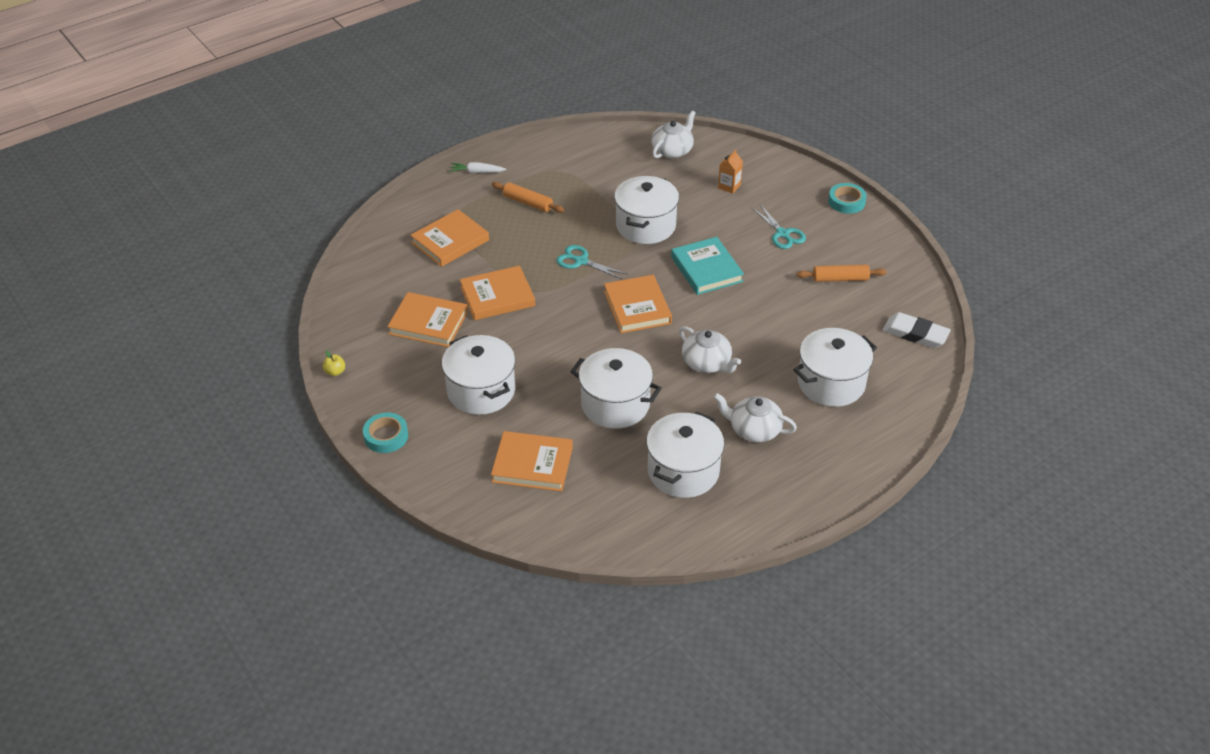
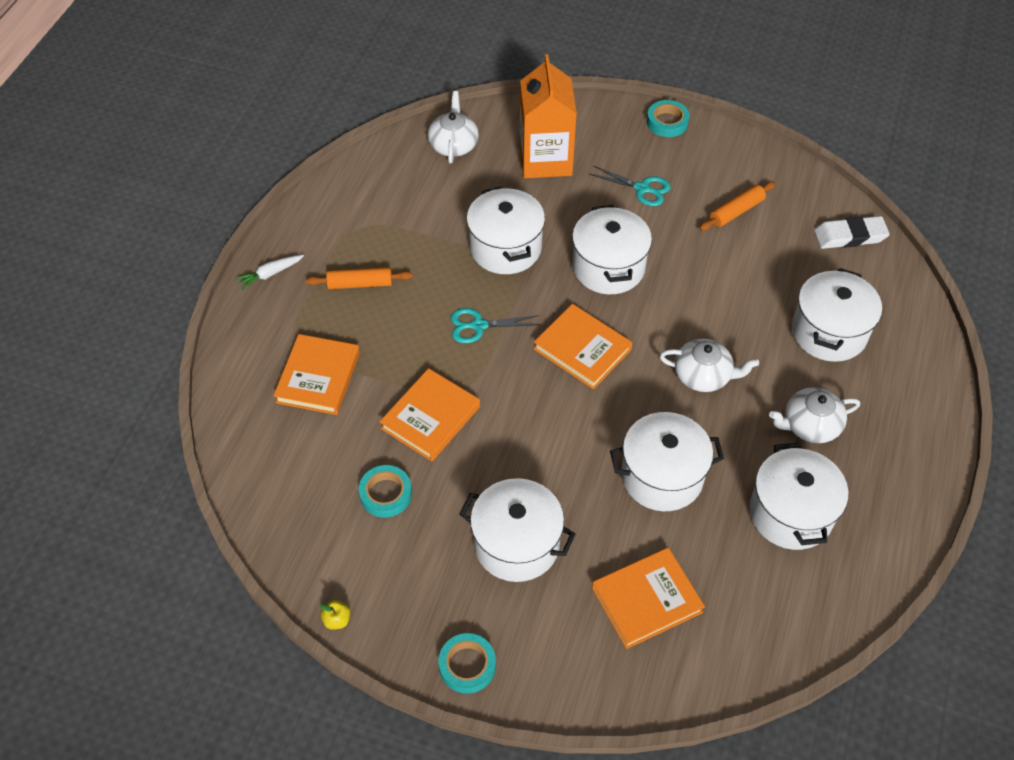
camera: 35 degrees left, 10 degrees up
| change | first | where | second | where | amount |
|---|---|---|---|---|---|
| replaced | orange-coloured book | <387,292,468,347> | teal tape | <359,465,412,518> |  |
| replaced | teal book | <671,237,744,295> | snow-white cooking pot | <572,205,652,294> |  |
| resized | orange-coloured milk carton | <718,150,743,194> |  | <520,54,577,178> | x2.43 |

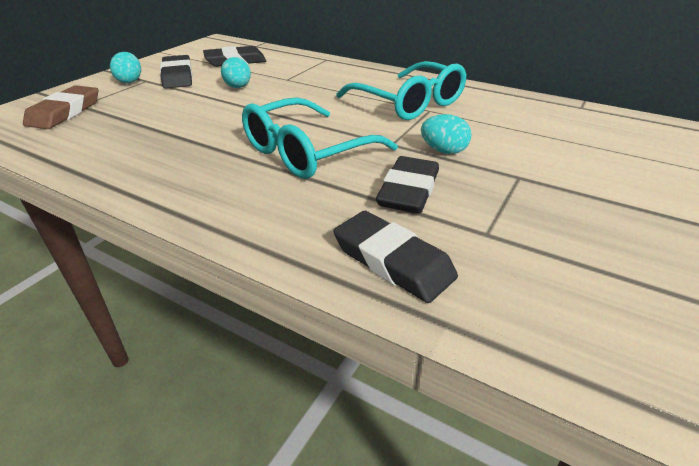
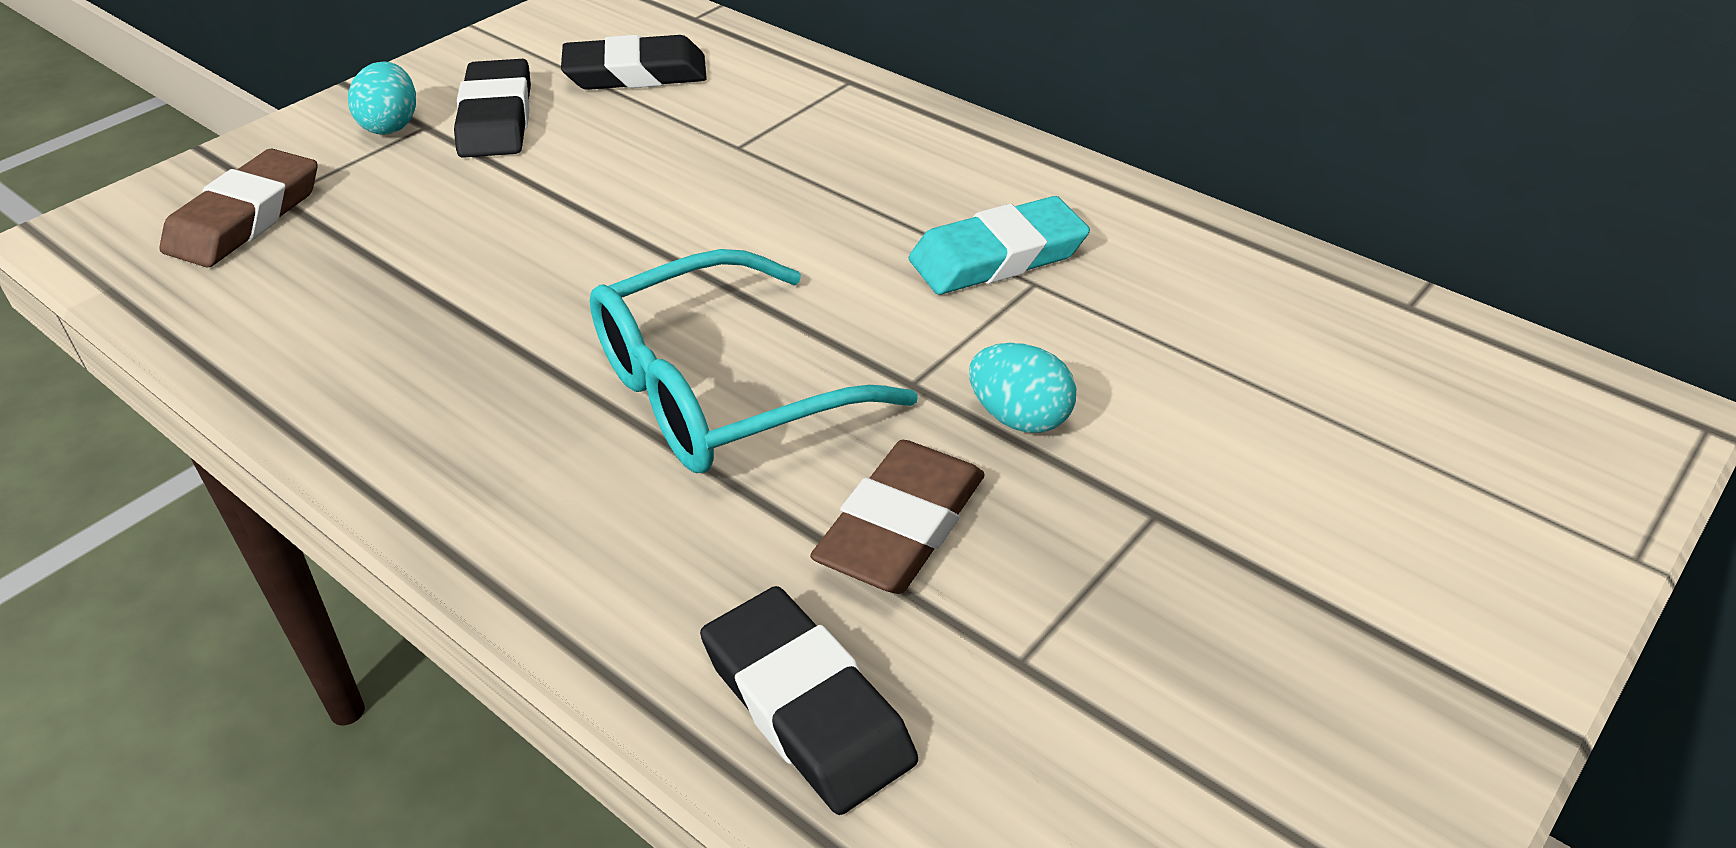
camera: 10 degrees right, 5 degrees up
| change | first | where | second | where | amount |
|---|---|---|---|---|---|
| removed | teal toy egg | <221,57,251,88> |  |  |  |
| replaced | teal glasses | <336,61,466,120> | teal gum eraser | <909,196,1090,295> |  |
| recoloured | jet-black gum eraser | <376,156,439,214> | dark brown gum eraser | <810,440,985,594> |  |

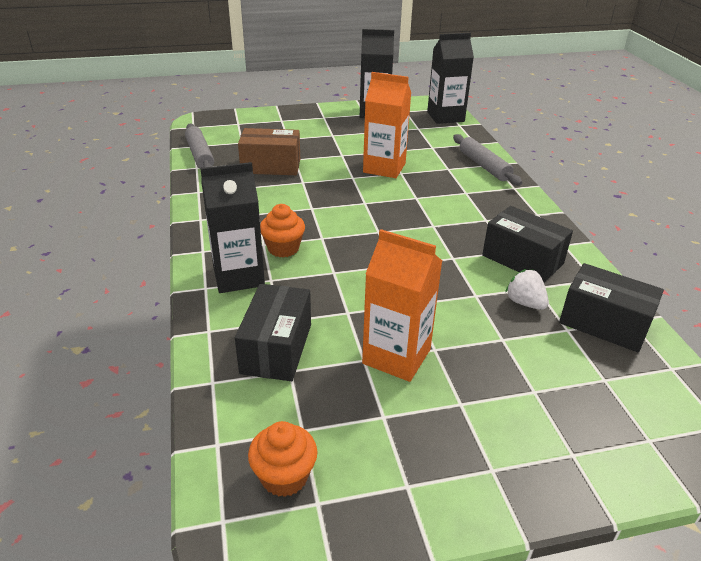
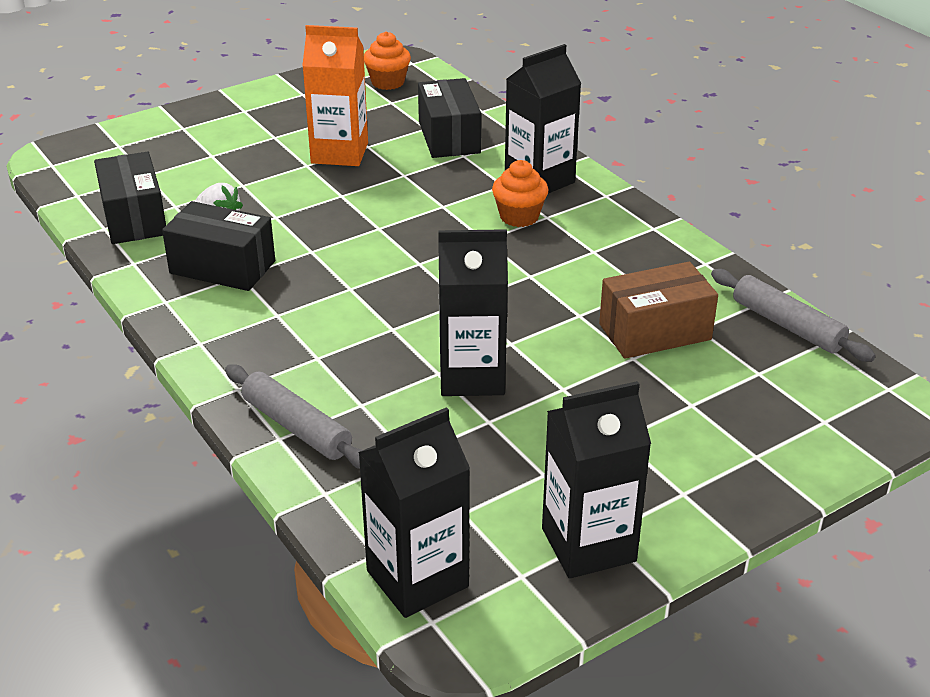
camera: 160 degrees right, 0 degrees up
| change | first | where | second | where | amount |
|---|---|---|---|---|---|
| recoloured | orange-coloured milk carton | <363,72,411,178> | jet-black milk carton | <438,229,508,396> |  |
| turned | jet-black parcel | <559,263,664,352> |  | <94,152,166,244> | 60 degrees clockwise |

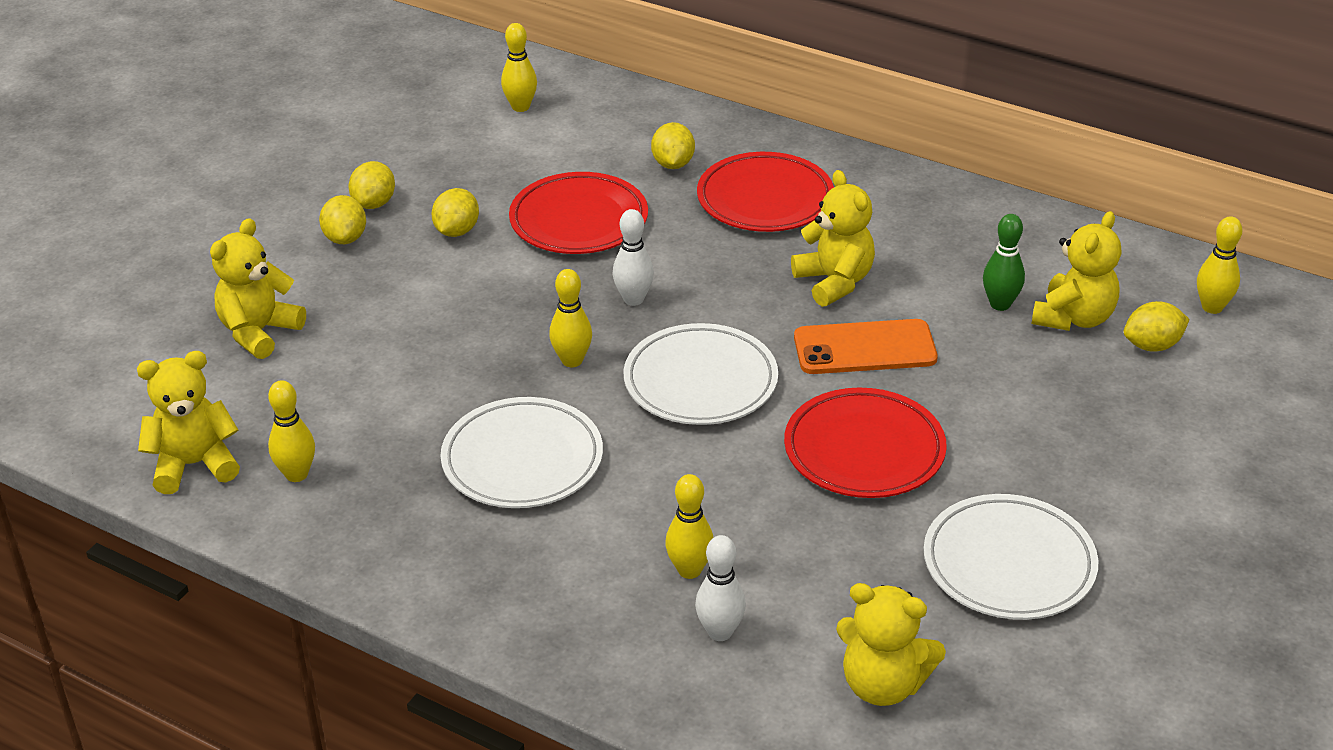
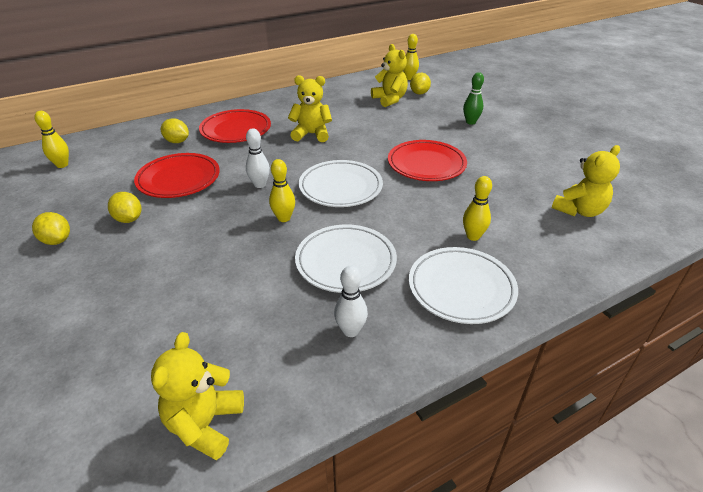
camera: 60 degrees left, 0 degrees up
| change | first | where | second | where | amount |
|---|---|---|---|---|---|
| removed | yellow stuffed bear | <210,218,306,359> |  |  |  |
| removed | yellow skittle | <268,380,315,482> |  |  |  |
| removed | yellow toy lemon | <319,195,366,244> |  |  |  |
| moved | snow-white skittle | <695,535,746,641> |  | <334,266,368,337> |  |
| removed | orange-coloured mobile phone | <794,319,938,374> |  |  |  |
| moved | snow-white dinner plate | <924,494,1098,620> |  | <409,247,518,324> |  |
| moved | leaf-green skittle | <983,214,1025,311> |  | <463,72,484,125> |  |

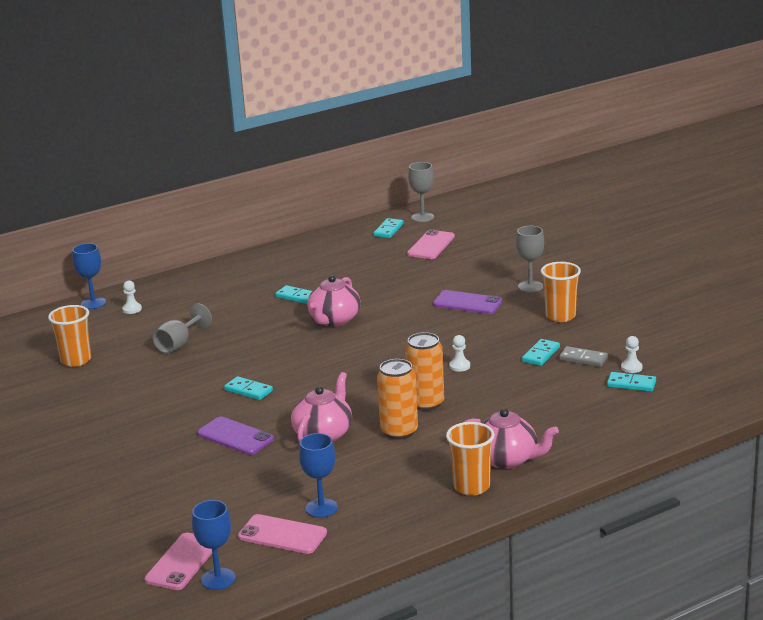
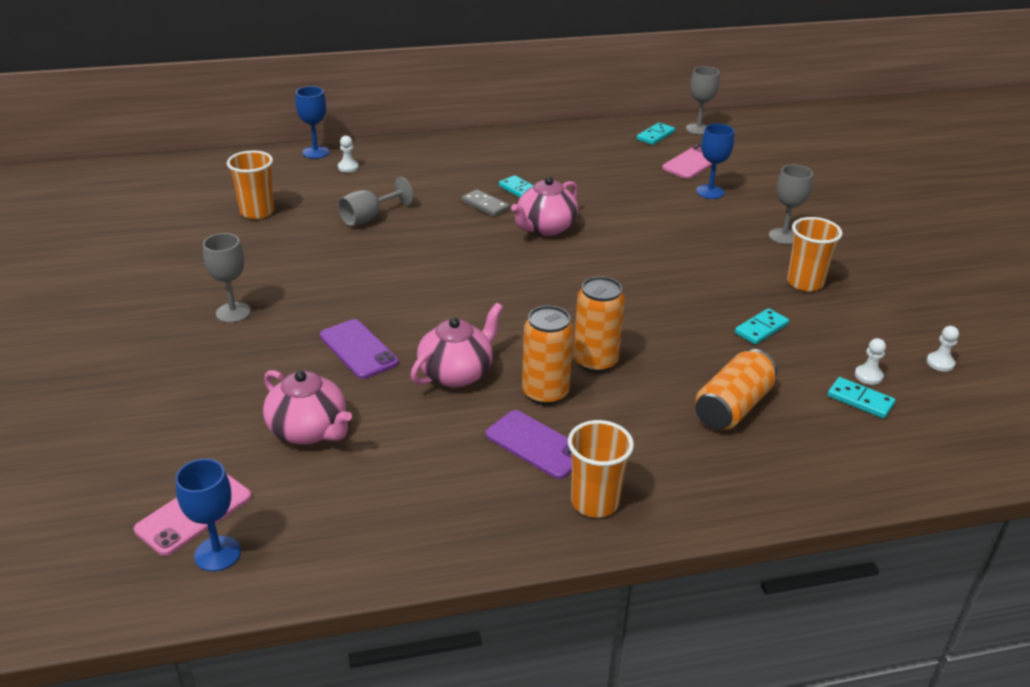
camera: 15 degrees right, 10 degrees up
| change | first | where | second | where | amount |
|---|---|---|---|---|---|
| removed | teal domino | <224,376,273,400> |  |  |  |
| removed | rose-pink mobile phone | <238,514,327,554> |  |  |  |
| moved | cobalt wine glass | <299,433,338,518> |  | <696,124,734,199> |  |
| moved | purple mobile phone | <433,290,502,314> |  | <486,410,572,479> |  |
| moved | snow-white chess pawn | <449,335,470,372> |  | <926,326,959,372> |  |
| moved | rose-pink china teapot | <464,408,559,469> |  | <263,370,352,444> |  |
| moved | grey domino | <559,346,608,367> |  | <462,189,510,217> |  |
| added |  |  | grey wine glass | <203,233,251,323> |  |
| added |  |  | orange-coloured tin | <695,349,777,430> |  |

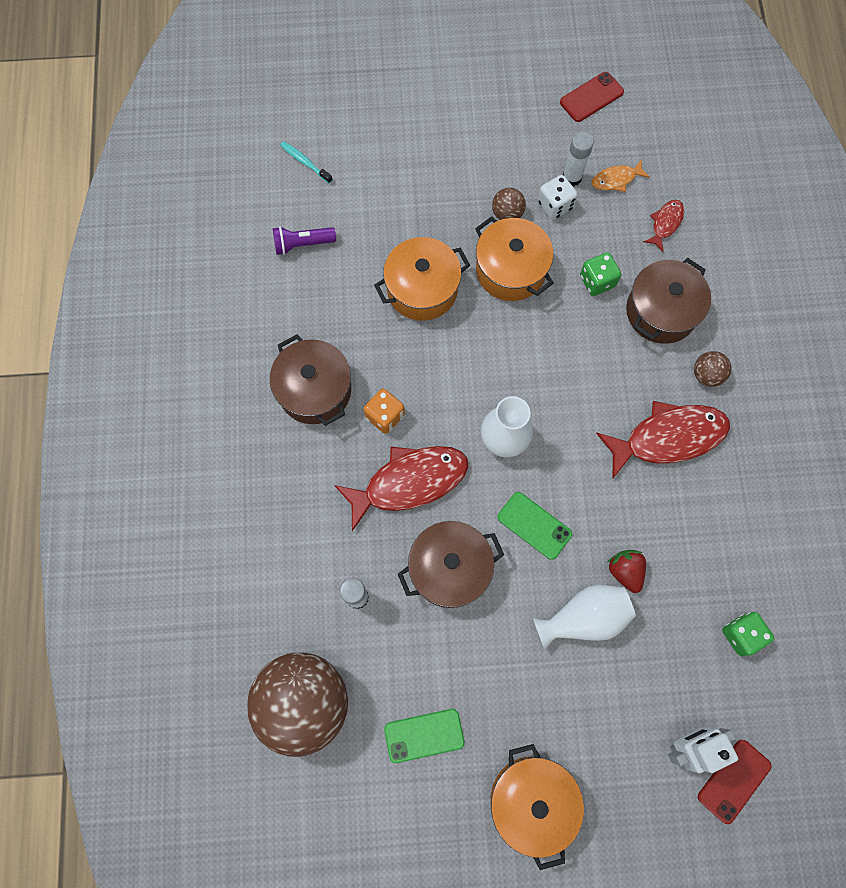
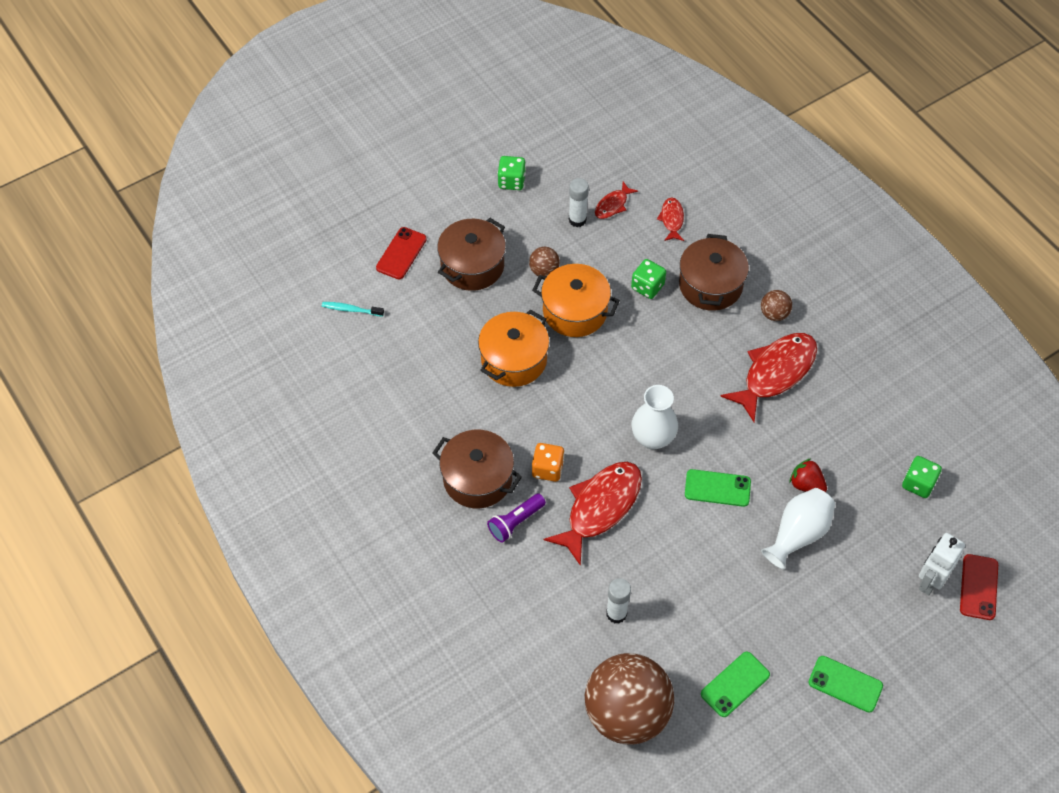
camera: 30 degrees left, 15 degrees down
| change | first | where | second | where | amount |
|---|---|---|---|---|---|
| moved | purple pocket torch | <273,226,336,255> |  | <487,493,546,542> |  |
| moved | dark brown cooking pot | <398,521,504,608> |  | <437,218,506,291> |  |
| replaced | orange-coloured cooking pot | <490,744,584,870> | leaf-green mobile phone | <808,656,883,713> |  |
| removed | snow-white dice | <538,175,578,220> |  |  |  |
| moved | scarlet mobile phone | <560,72,624,122> |  | <376,227,427,279> |  |
| recoloured | orange-coloured toy fish | <592,160,650,192> | scarlet toy fish | <595,181,638,219> |  |
| added |  |  | leaf-green dice | <498,156,526,190> |  |

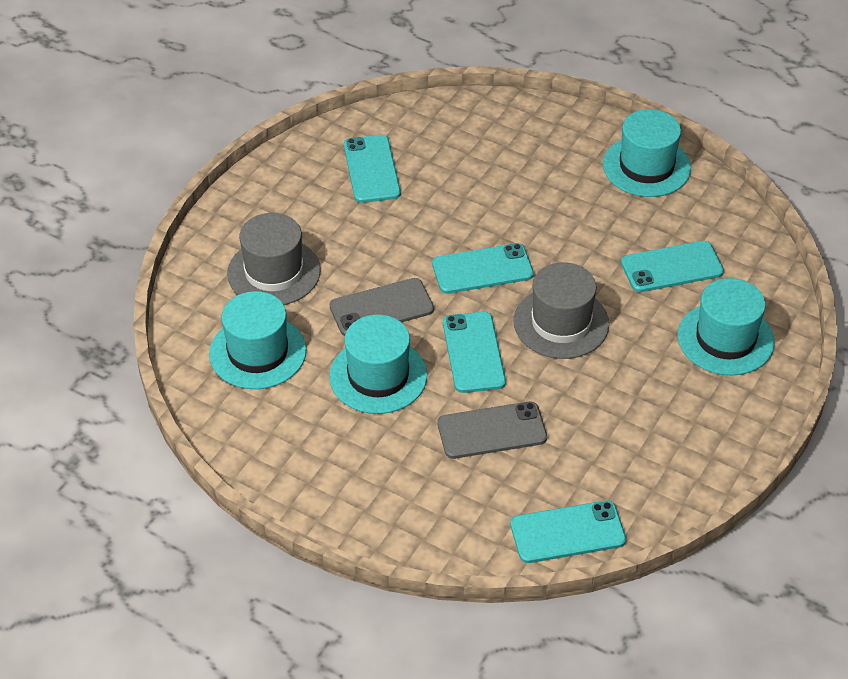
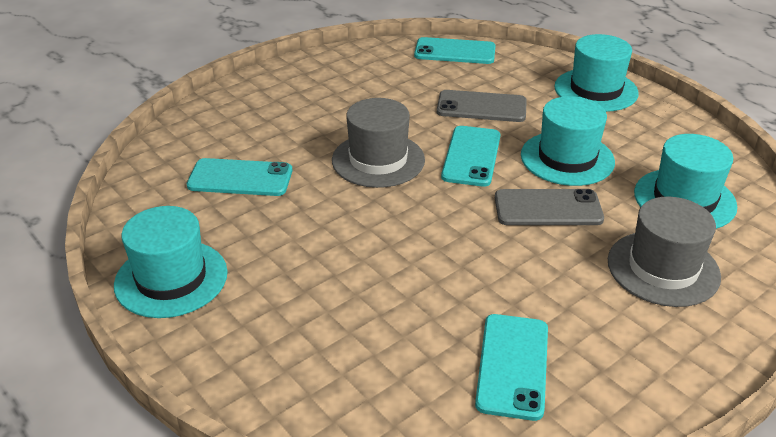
camera: 160 degrees left, 10 degrees down
| change | first | where | second | where | amount |
|---|---|---|---|---|---|
| removed | teal mobile phone | <432,243,534,294> |  |  |  |
| moved | teal tall hat | <678,278,775,376> |  | <554,34,639,112> |  |

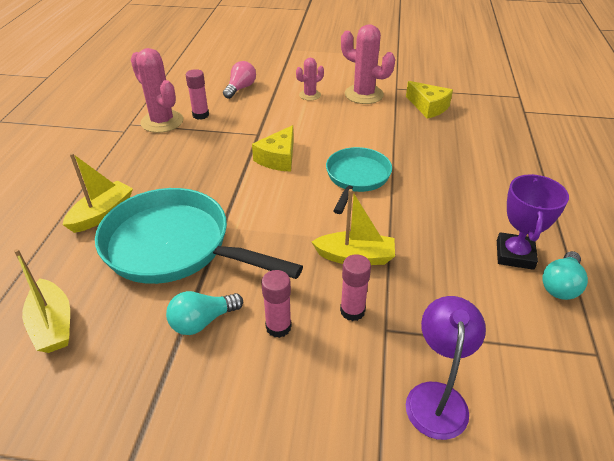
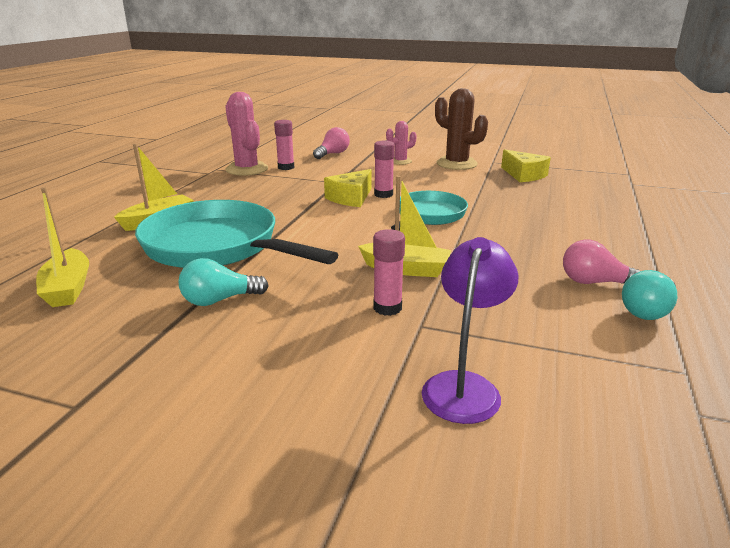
camera: 10 degrees right, 15 degrees down
| change | first | where | second | where | amount |
|---|---|---|---|---|---|
| moved | rose-pink glue | <261,270,291,338> |  | <374,141,395,198> |  |
| recoloured | rose-pink prickly plant | <341,24,395,104> | dark brown prickly plant | <435,88,488,170> |  |
| replaced | purple award cup | <497,174,569,270> | rose-pink bulb | <563,240,640,284> |  |

